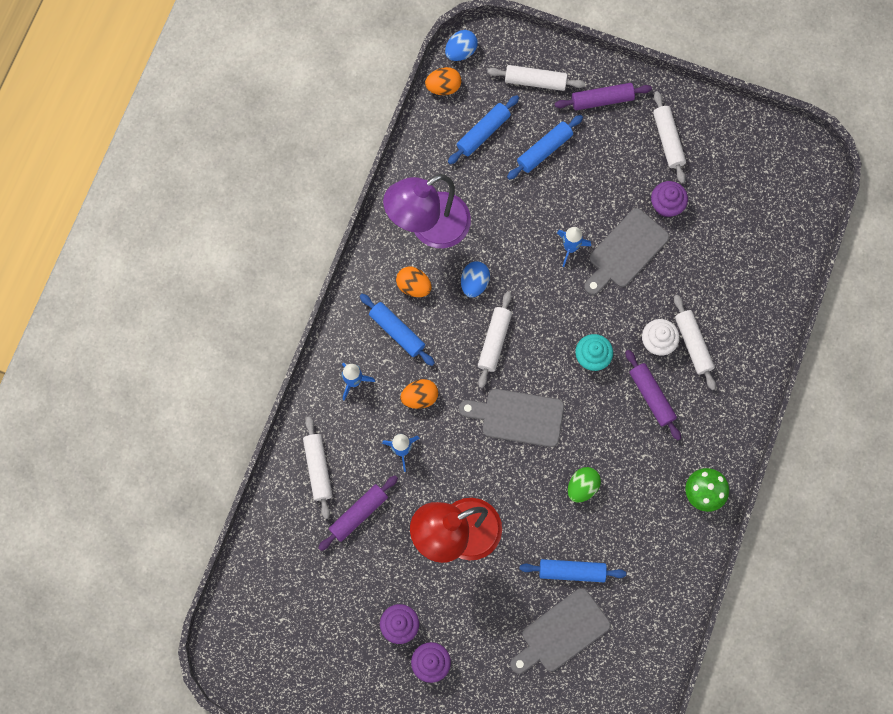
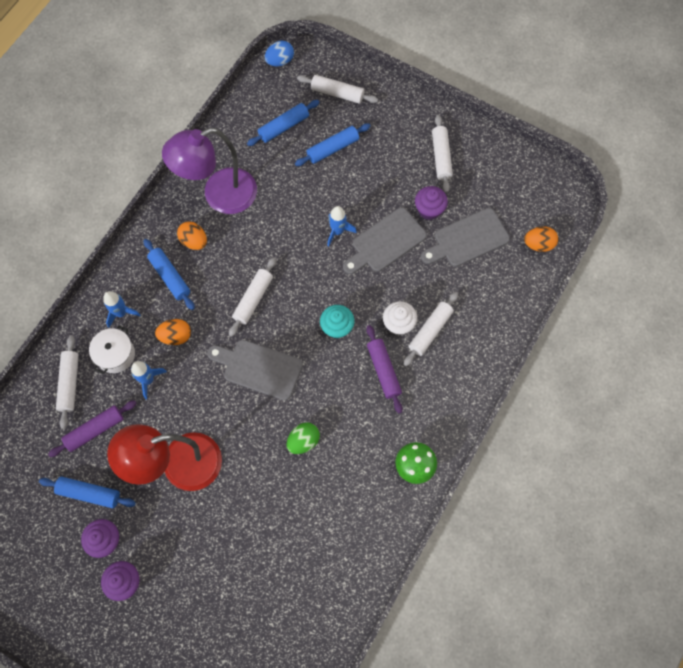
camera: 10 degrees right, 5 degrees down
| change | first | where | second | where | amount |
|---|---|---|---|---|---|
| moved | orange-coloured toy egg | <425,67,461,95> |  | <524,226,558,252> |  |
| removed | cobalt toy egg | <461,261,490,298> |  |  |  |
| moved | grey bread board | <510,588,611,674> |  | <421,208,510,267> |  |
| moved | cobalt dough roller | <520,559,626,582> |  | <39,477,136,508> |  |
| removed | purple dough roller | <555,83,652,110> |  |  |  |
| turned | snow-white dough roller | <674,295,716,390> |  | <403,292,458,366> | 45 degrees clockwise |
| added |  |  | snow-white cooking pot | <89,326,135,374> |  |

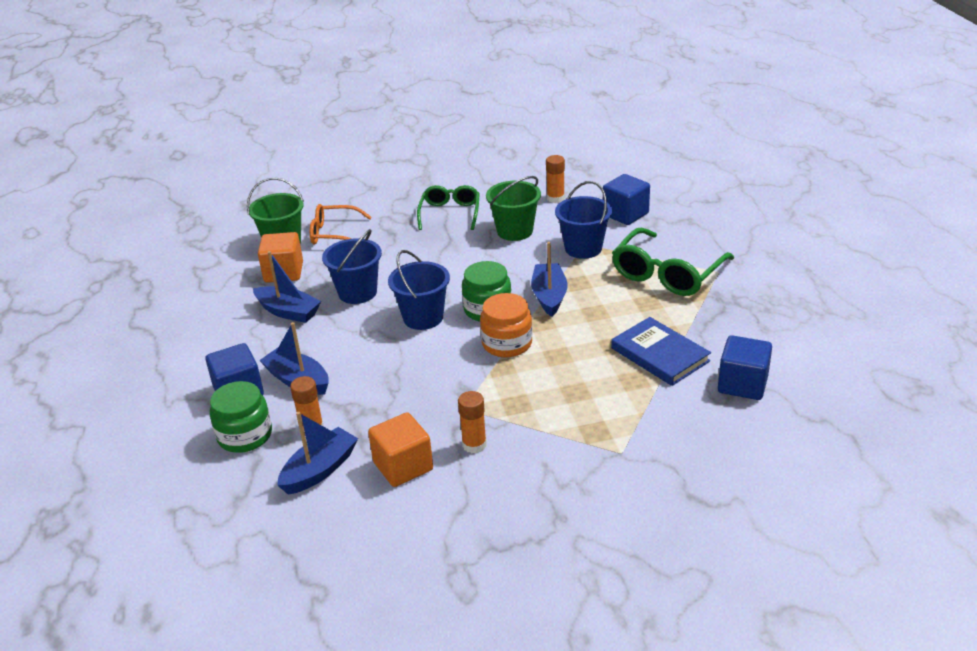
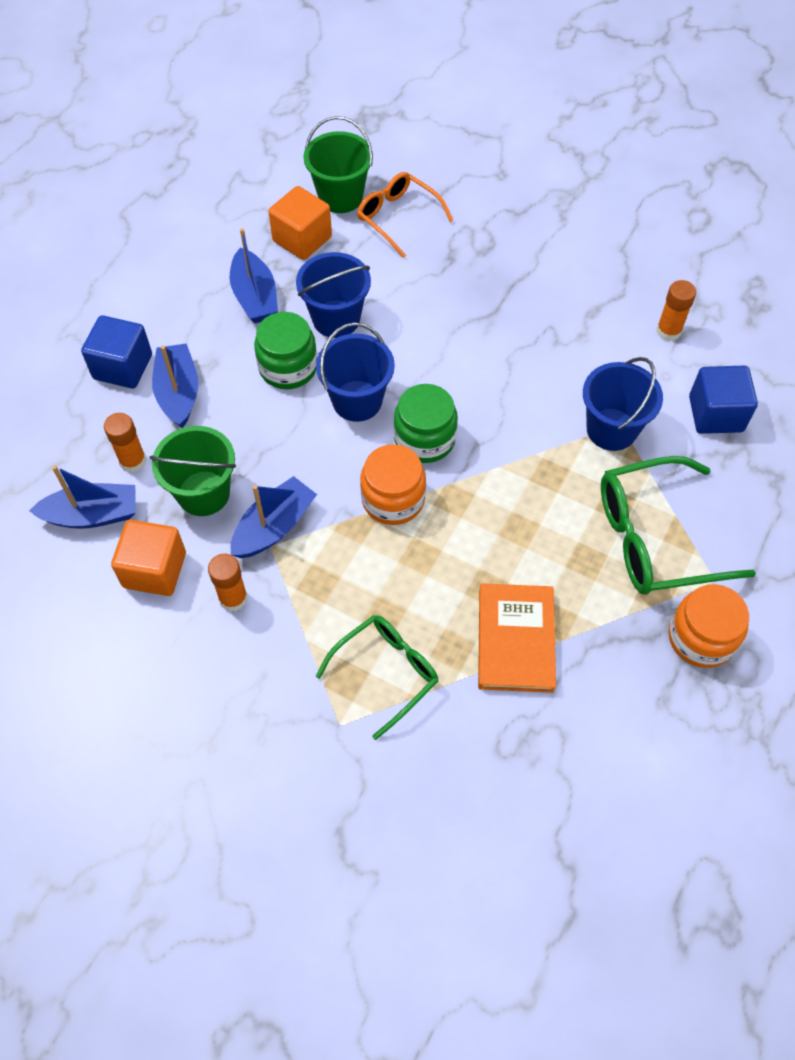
camera: 40 degrees right, 25 degrees up
| change | first | where | second | where | amount |
|---|---|---|---|---|---|
| moved | leaf-green jar | <210,381,272,453> |  | <254,312,317,389> |  |
| moved | leaf-green glasses | <417,185,480,230> |  | <316,615,438,740> |  |
| moved | leaf-green pail | <486,176,541,241> |  | <150,426,236,516> |  |
| moved | cobalt boat | <531,242,568,317> |  | <231,476,317,558> |  |
| recoloured | cobalt book | <611,317,711,386> | orange-coloured book | <478,583,556,693> |  |
| removed | cobalt cube | <718,335,772,400> |  |  |  |
| added |  |  | orange-coloured jar | <668,584,749,668> |  |

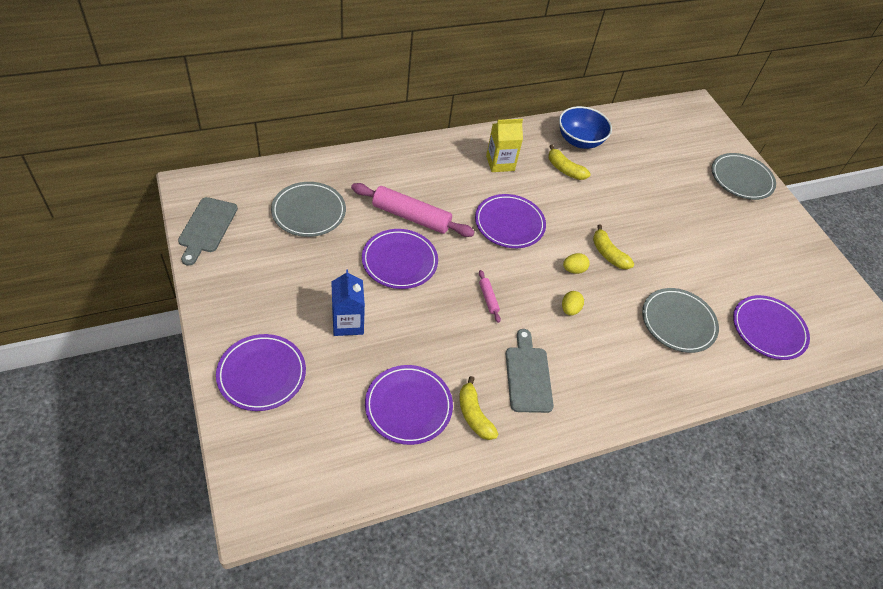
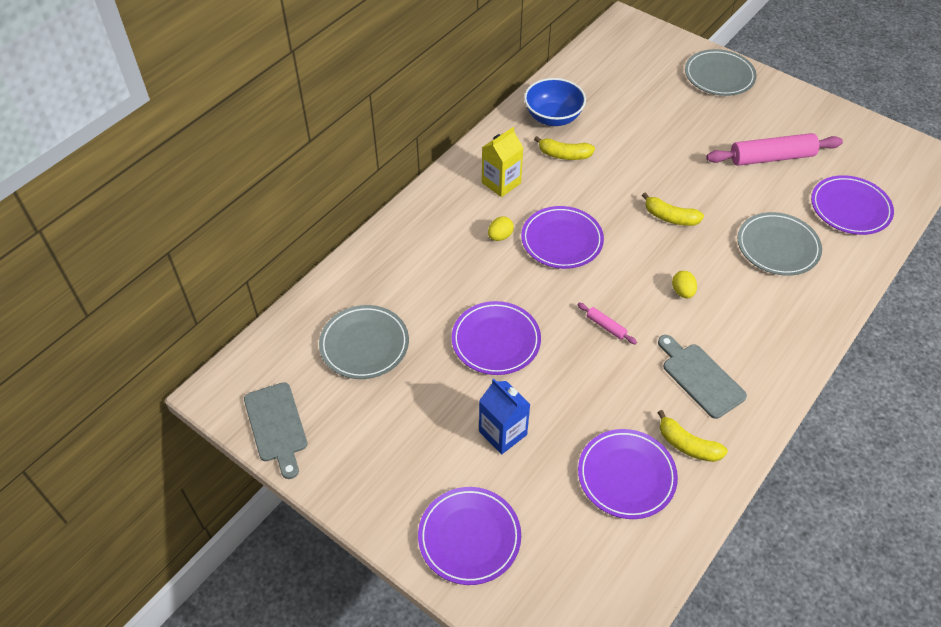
camera: 25 degrees left, 0 degrees up
| change | first | where | second | where | amount |
|---|---|---|---|---|---|
| moved | rose-pink dough roller | <351,183,475,237> |  | <706,133,843,166> |  |
| moved | yellow toy egg | <563,253,590,274> |  | <488,216,514,241> |  |

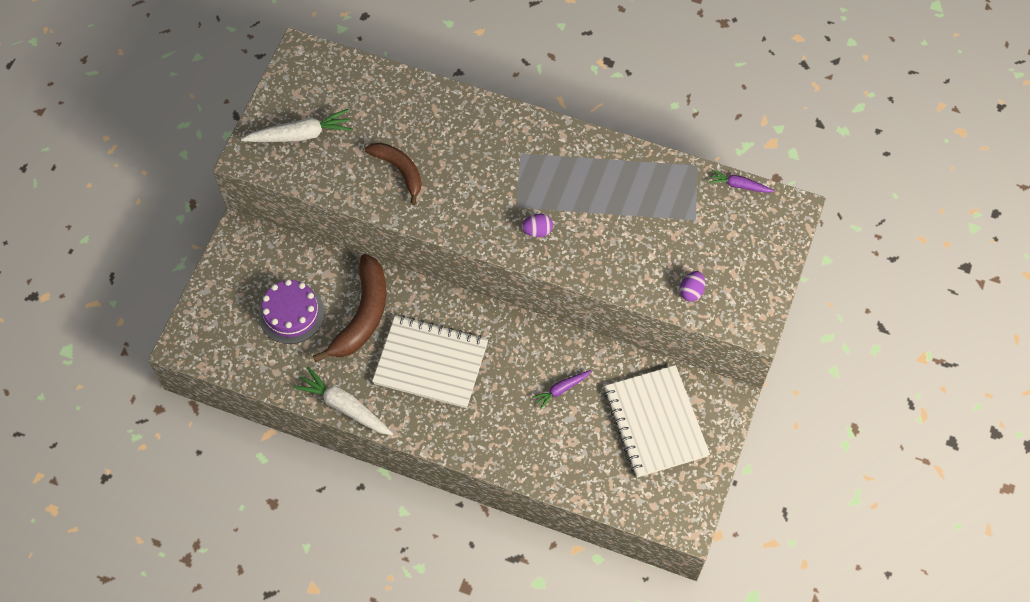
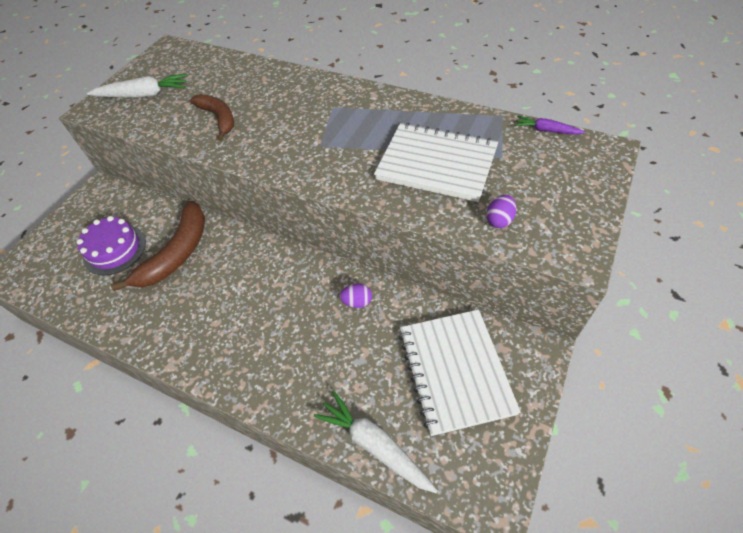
camera: 10 degrees right, 10 degrees down
| change | first | where | second | where | amount |
|---|---|---|---|---|---|
| moved | snow-white root vegetable | <293,367,393,435> |  | <313,391,438,493> |  |
| moved | snow-white notebook | <372,315,488,408> |  | <374,123,498,202> |  |
| moved | purple toy egg | <522,214,553,237> |  | <339,284,372,308> |  |
| removed | purple root vegetable | <532,370,591,409> |  |  |  |

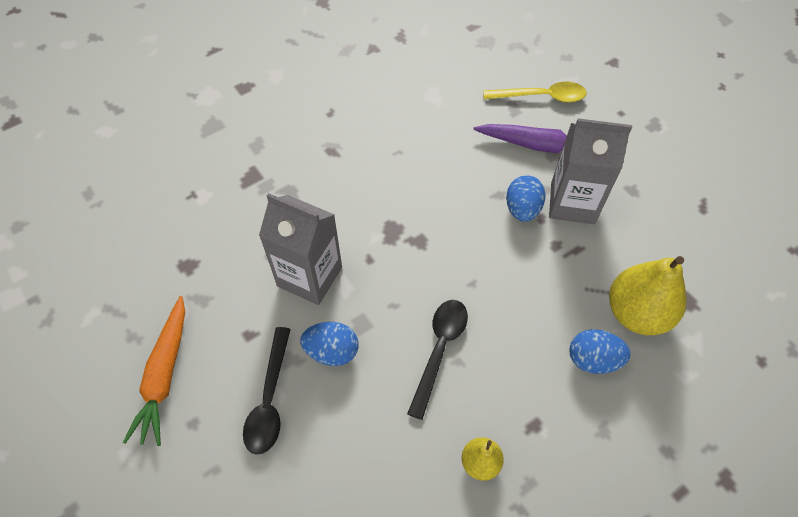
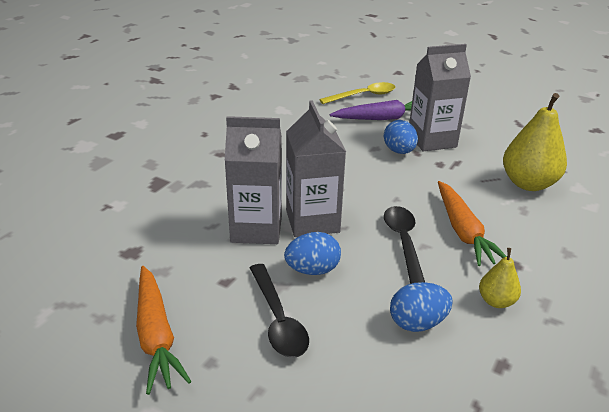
camera: 25 degrees left, 25 degrees down
| change | first | where | second | where | amount |
|---|---|---|---|---|---|
| moved | cobalt toy egg | <569,329,631,374> |  | <390,282,453,332> |  |
| added |  |  | grey milk carton | <286,100,346,237> |  |
| added |  |  | orange-coloured root vegetable | <438,181,507,266> |  |

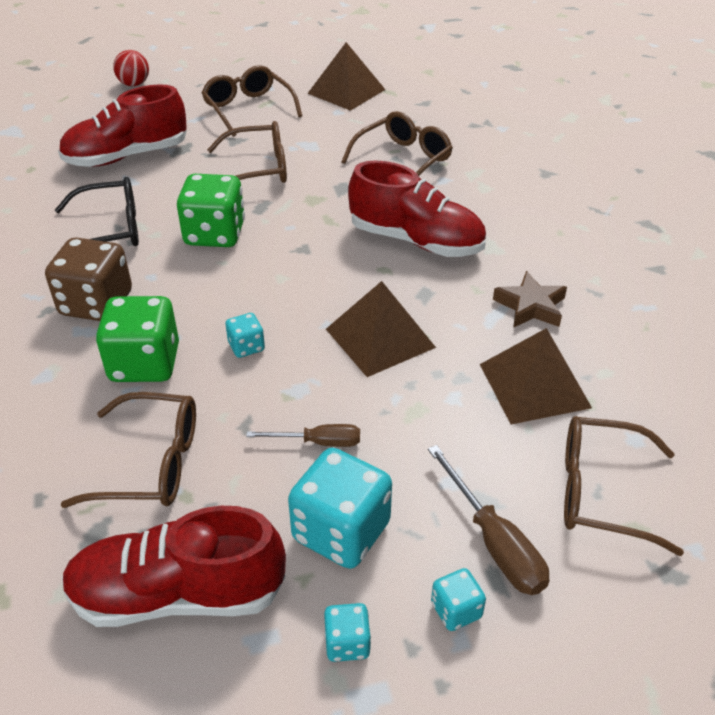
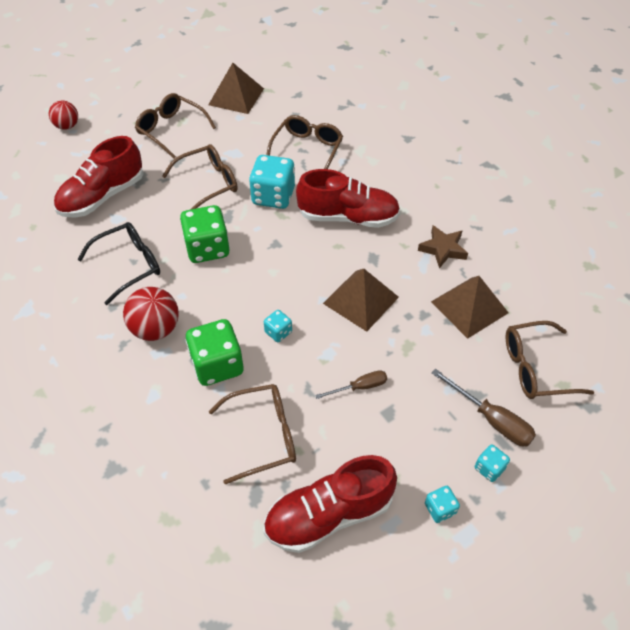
camera: 20 degrees left, 10 degrees up
| change | first | where | second | where | amount |
|---|---|---|---|---|---|
| replaced | dark brown dice | <45,238,132,321> | scarlet play ball | <123,287,179,341> |  |
| moved | teal dice | <288,448,392,569> |  | <249,155,295,209> |  |

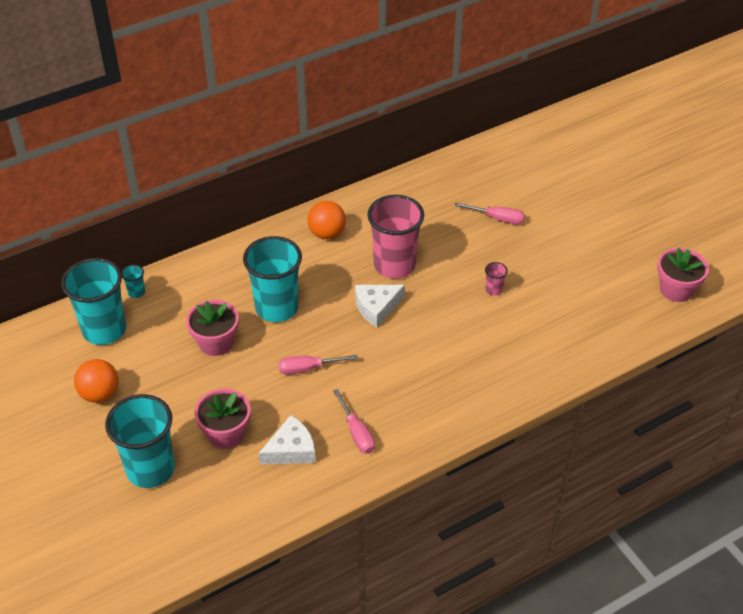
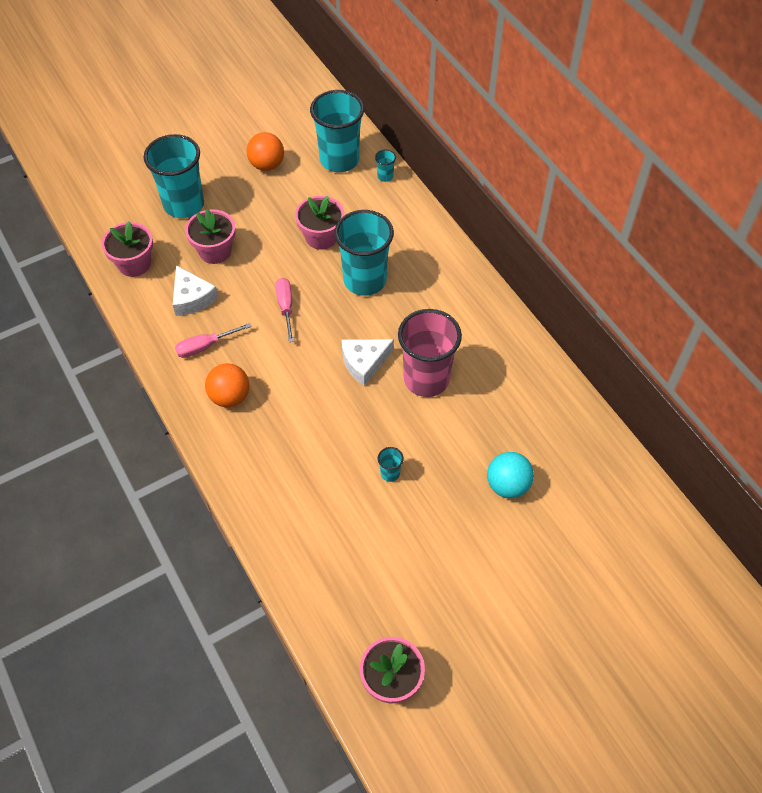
camera: 90 degrees right, 10 degrees up
| change | first | where | second | where | amount |
|---|---|---|---|---|---|
| moved | orange-coloured play ball | <307,201,346,239> |  | <205,363,249,407> |  |
| turned | snow-white cheese wedge | <355,285,405,327> |  | <342,339,394,386> | 90 degrees counterclockwise |
| replaced | rose-pink flat screwdriver | <454,202,525,224> | teal play ball | <487,452,534,498> |  |
| recoloured | rose-pink tumbler | <485,262,508,296> | teal tumbler | <378,447,404,482> |  |
| added |  |  | rose-pink potted plant | <102,221,153,277> |  |

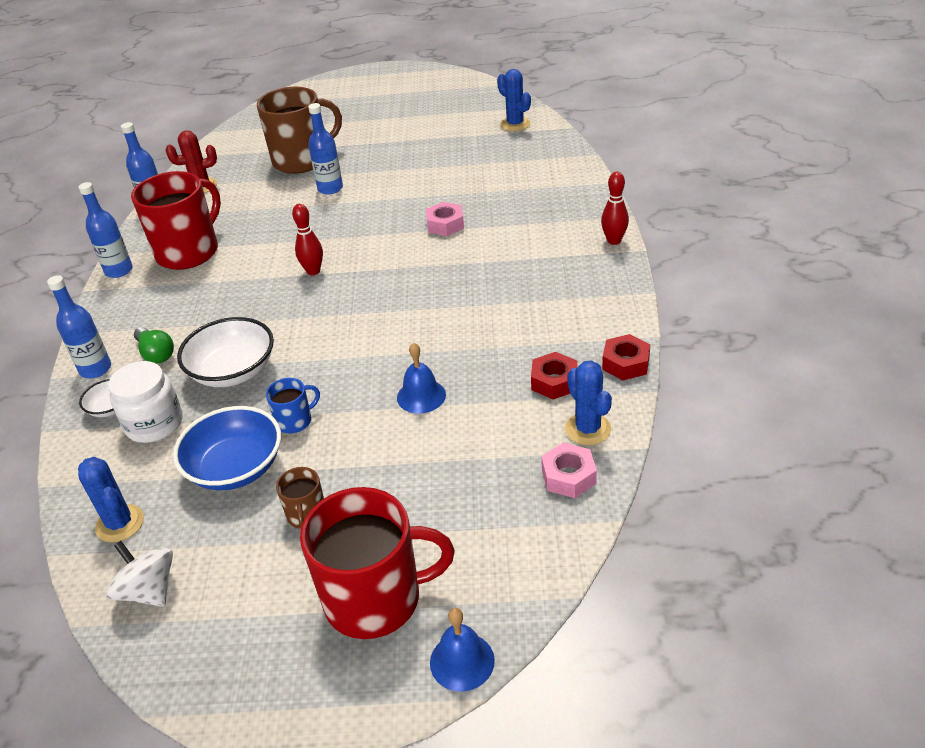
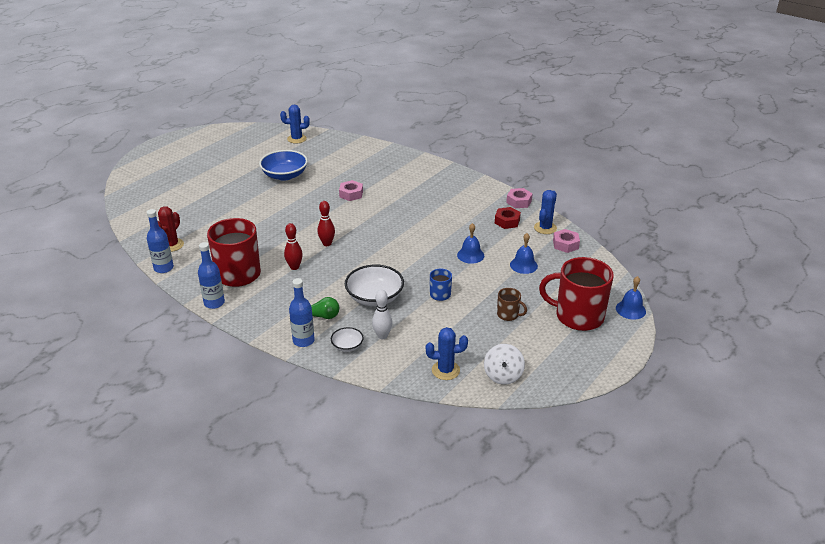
camera: 55 degrees left, 5 degrees down
| change | first | where | second | where | amount |
|---|---|---|---|---|---|
| turned | snow-white whirligig | <107,541,173,607> |  | <484,344,525,385> | 75 degrees counterclockwise |
| replaced | snow-white jar | <108,361,182,443> | snow-white skittle | <372,290,392,339> |  |
| moved | cobalt deep dish | <173,406,281,490> |  | <259,150,308,181> |  |
| removed | dark brown coffee mug | <257,87,342,174> |  |  |  |
| turned | scarlet coffee mug | <300,487,455,639> |  | <539,257,614,331> | 105 degrees counterclockwise |
| removed | cobalt flask | <308,103,343,195> |  |  |  |
| turned | cobalt prickly plant | <565,360,612,445> |  | <534,190,557,234> | 75 degrees counterclockwise |
| moved | scarlet skittle | <601,172,629,245> |  | <284,223,303,270> |  |
| recoloured | scarlet hexagon nut | <602,334,650,380> | rose-pink hexagon nut | <506,188,533,208> |  |
| added |  |  | cobalt bell | <510,233,538,274> |  |

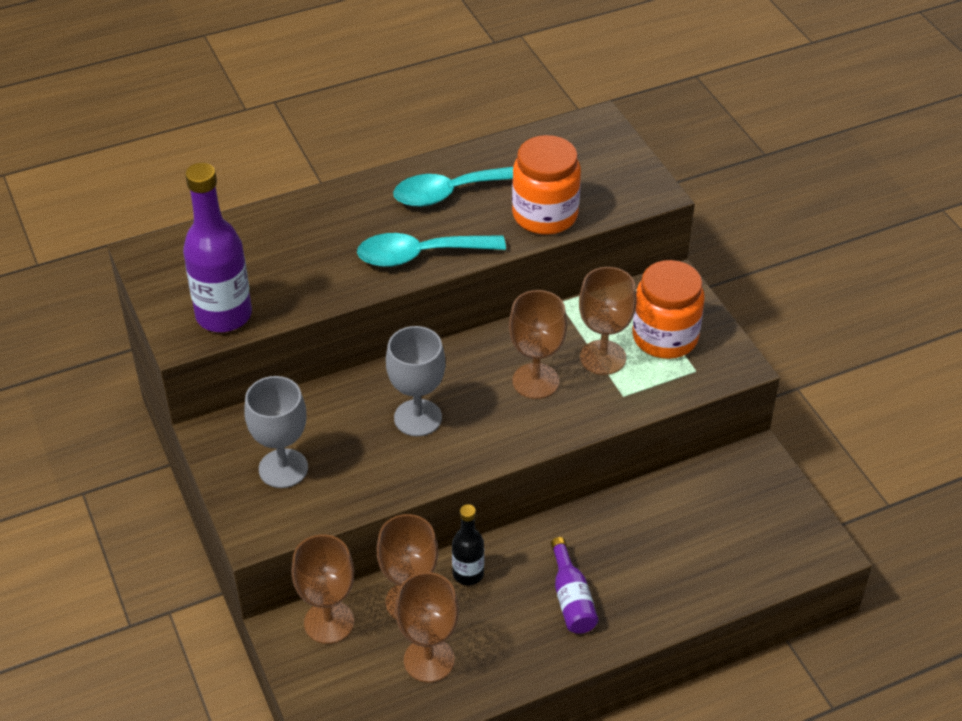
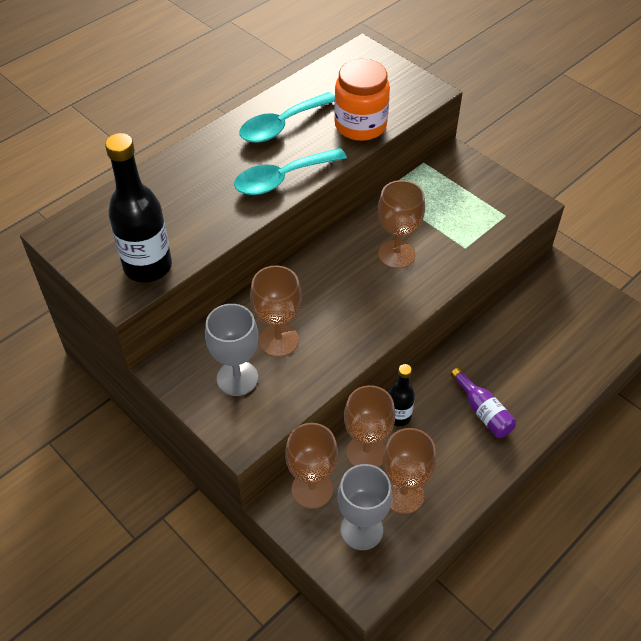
camera: 20 degrees left, 5 degrees up
| change | first | where | second | where | amount |
|---|---|---|---|---|---|
| recoloured | purple flask | <183,163,252,332> | jet-black flask | <105,133,172,282> |  |
| moved | grey wine glass | <386,326,445,436> |  | <337,464,392,550> |  |
| moved | dark brown wine glass | <579,267,637,375> |  | <250,266,302,357> |  |
| removed | orange-coloured jar | <632,260,704,359> |  |  |  |

